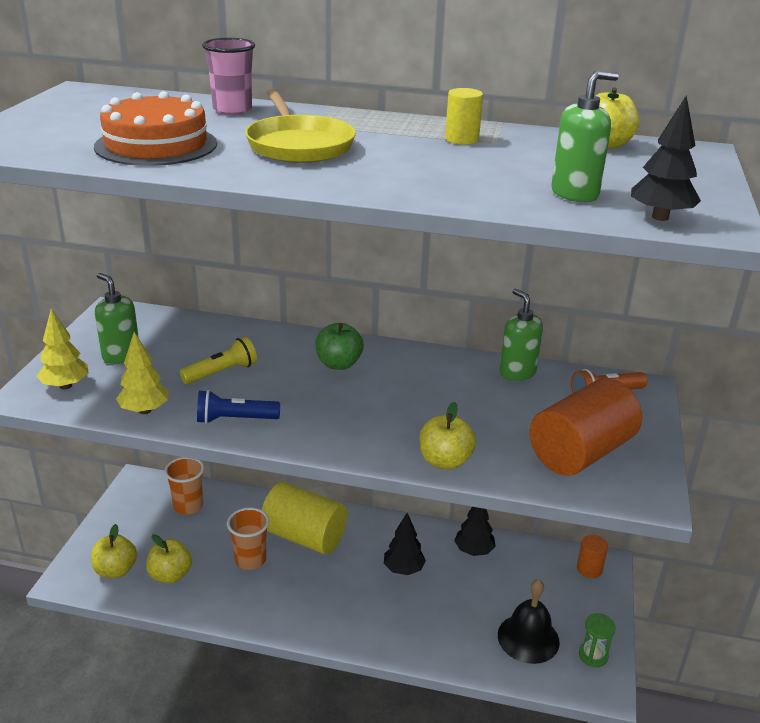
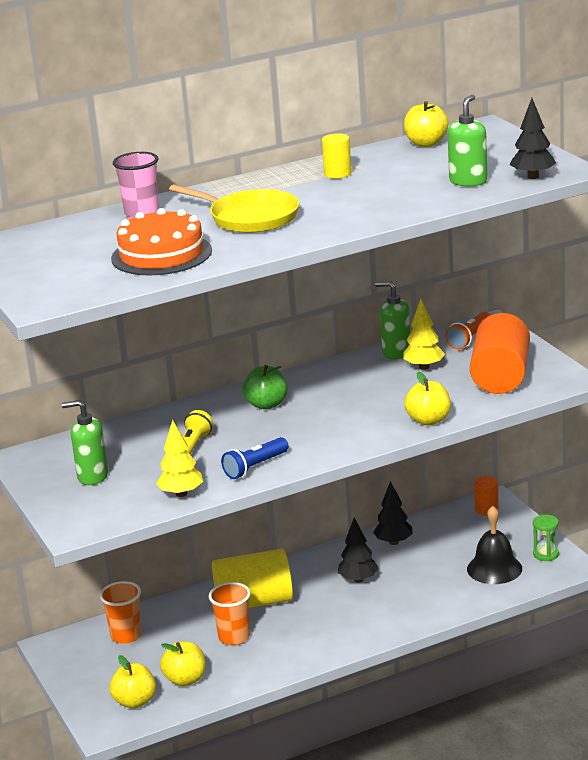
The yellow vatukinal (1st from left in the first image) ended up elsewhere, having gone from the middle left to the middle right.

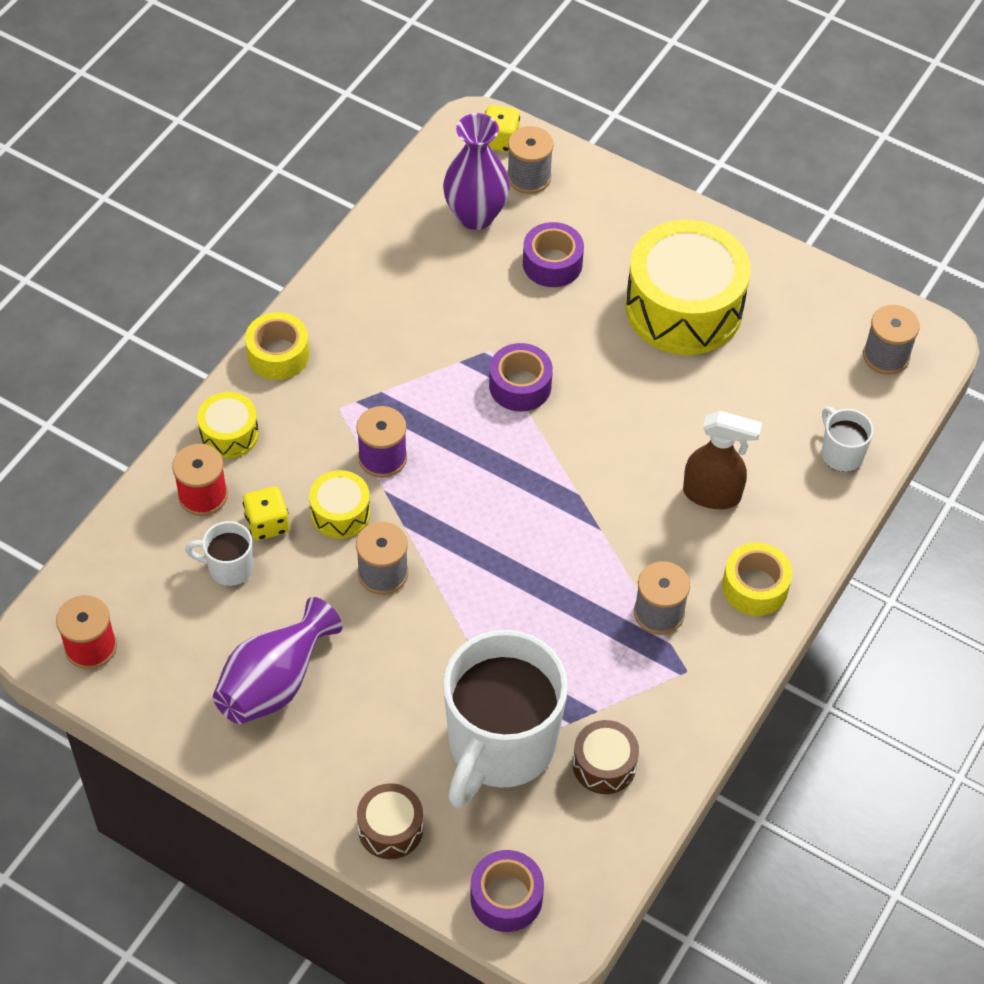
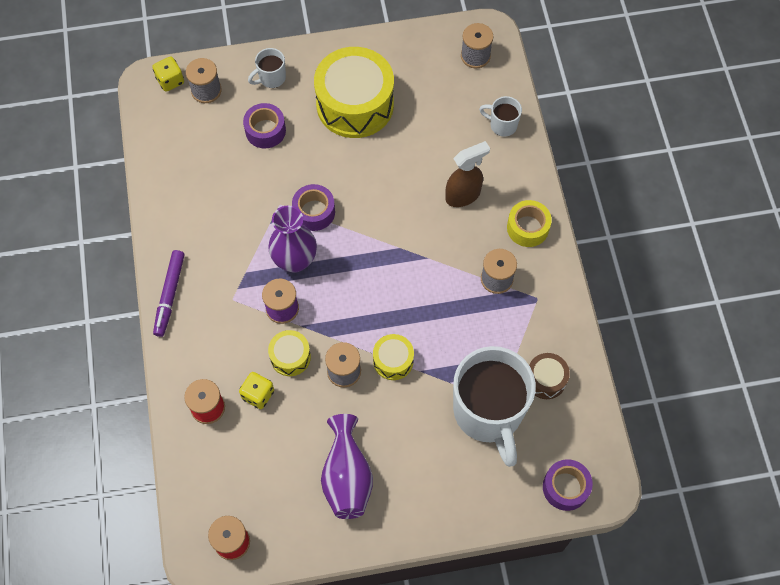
The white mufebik (1st from left) ended up elsewhere, having gone from the middle left to the top centre.
The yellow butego (1st from left in the first image) ended up elsewhere, having gone from the middle left to the centre.
Where the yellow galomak (1st from left) stood at the middle left, the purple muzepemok came to stand at the middle left.
The second view lost the brown butego (1st from left) at the bottom centre.
The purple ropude (2nd from left in the first image) ended up elsewhere, having gone from the top centre to the centre.

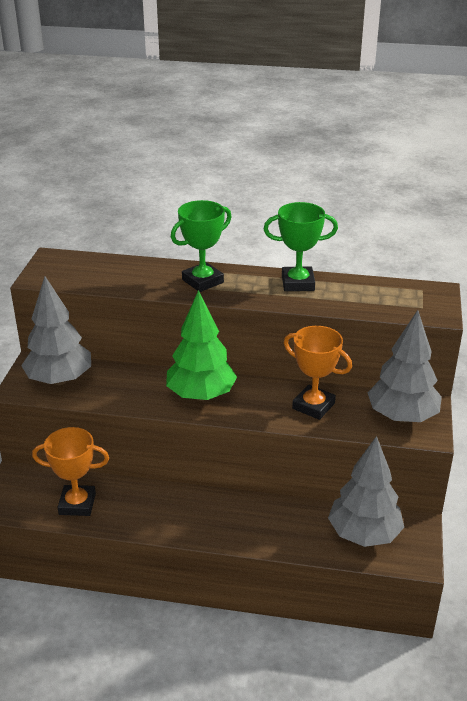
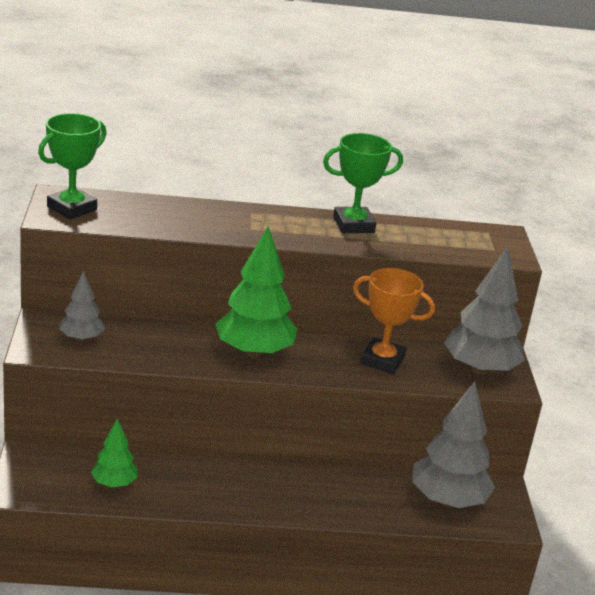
The size of the grey vatukinal (1st from left) at the middle left changed by a factor of 0.54.
Where the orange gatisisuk (1st from left) stood at the bottom left, the green vatukinal (1st from left) came to stand at the bottom left.
The green gatisisuk (1st from left) ended up elsewhere, having gone from the centre to the top left.

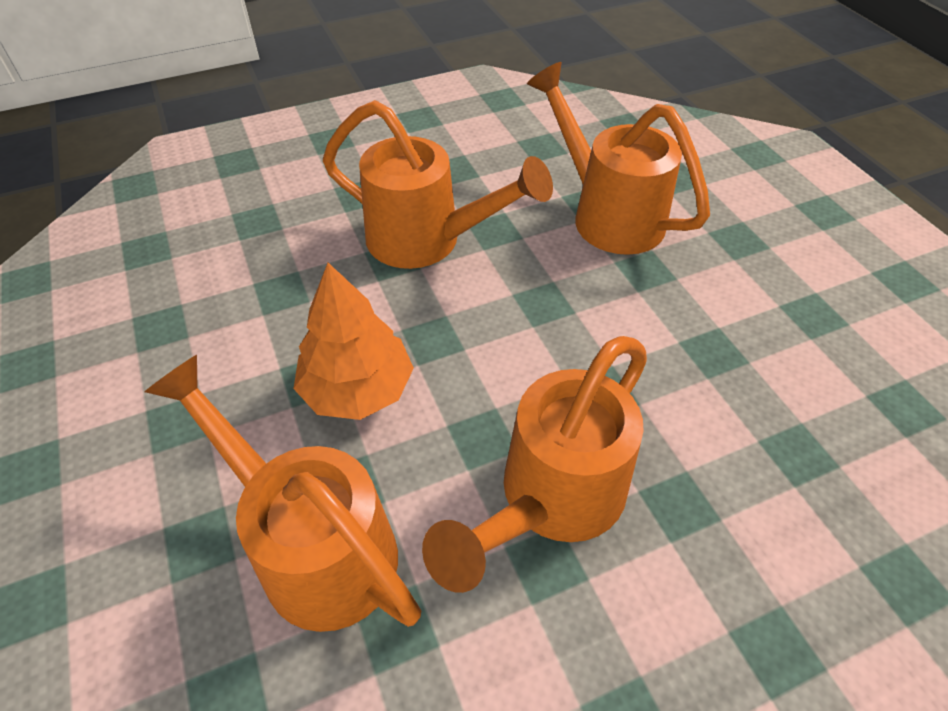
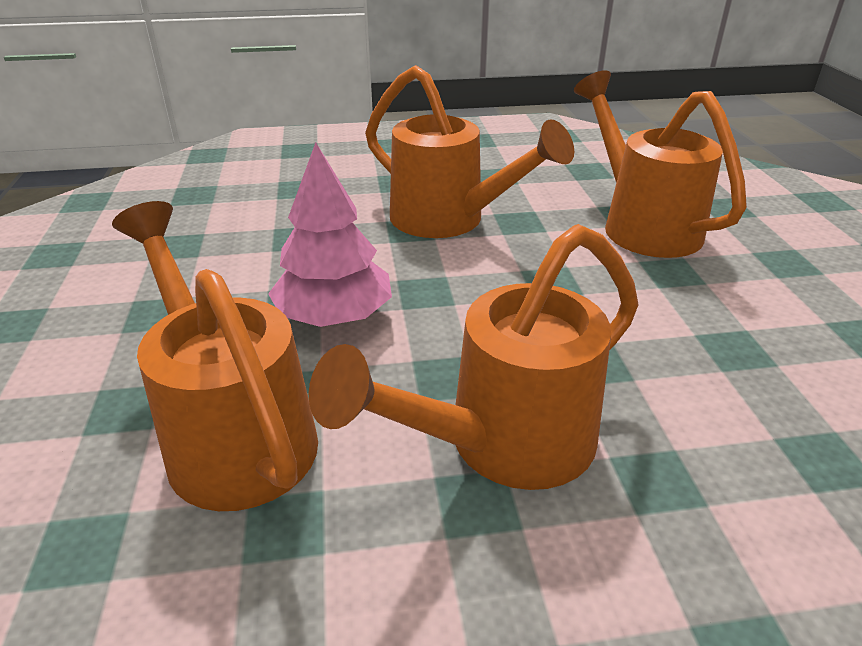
What was the orange vatukinal at the centre turned into the pink vatukinal at the centre.

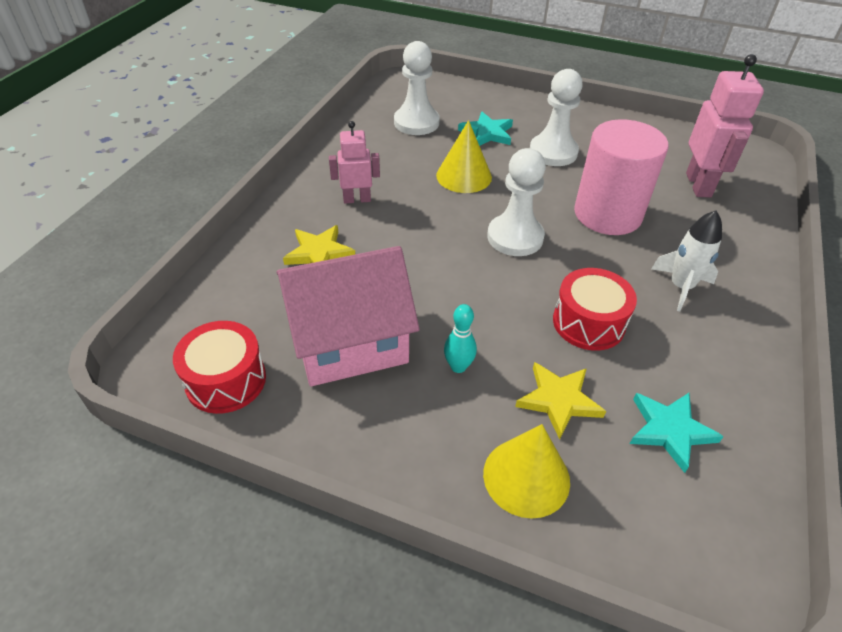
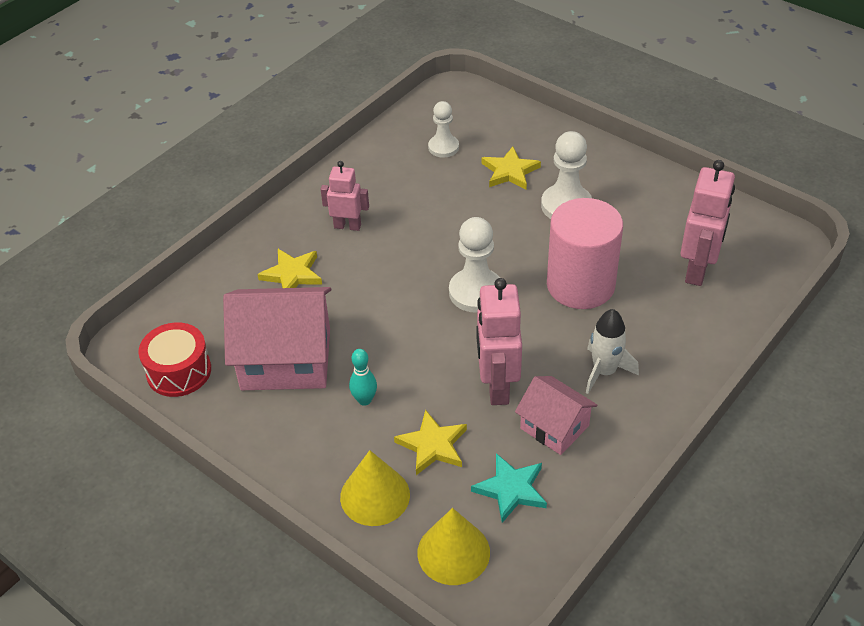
The size of the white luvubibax (1st from left) at the top centre changed by a factor of 0.64.
The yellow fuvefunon (1st from left in the first image) ended up elsewhere, having gone from the top centre to the bottom centre.
What was the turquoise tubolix (1st from left) at the top centre turned into the yellow tubolix (3rd from left) at the top centre.
Where the red butego (2nd from left) stood at the middle right, the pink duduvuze (2nd from left) came to stand at the centre.
The second view gained the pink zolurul (2nd from left) at the centre.

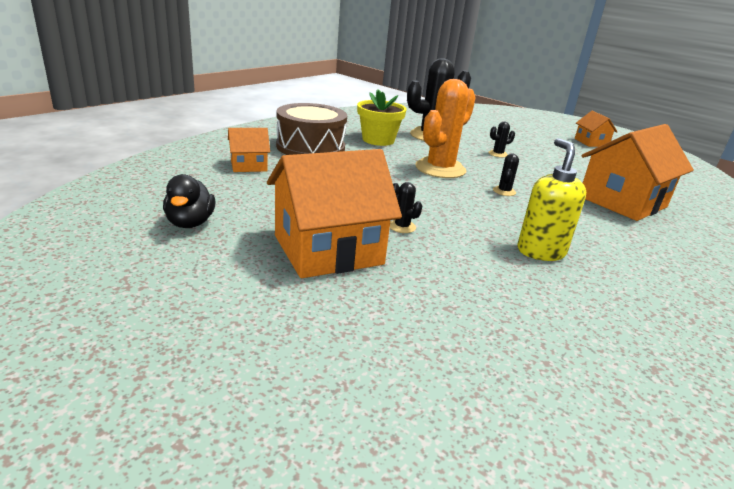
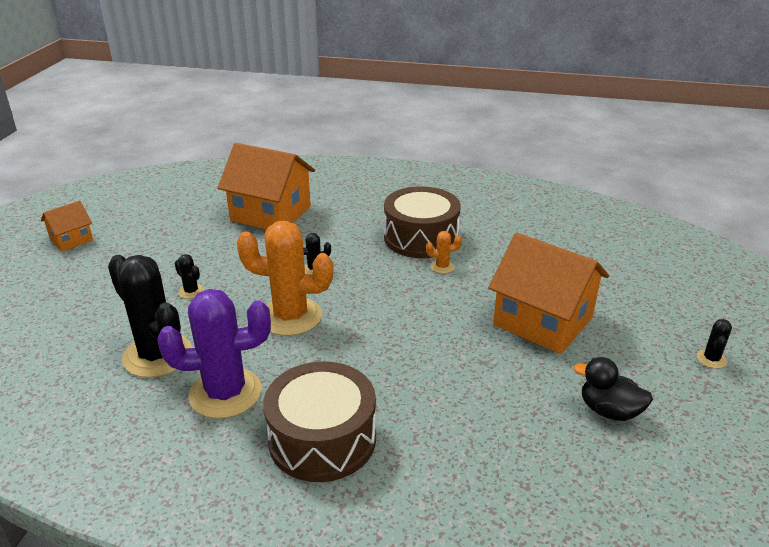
The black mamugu at the middle left ended up facing another way, 120 degrees counterclockwise from before.
The second view lost the orange zolurul (1st from left) at the top centre.
Where the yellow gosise stood at the top centre, the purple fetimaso came to stand at the middle left.
The black fetimaso (1st from left in the first image) ended up elsewhere, having gone from the centre to the middle right.
Where the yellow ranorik stood at the middle right, the brown butego (2nd from left) came to stand at the centre.
The second view gained the orange fetimaso (2nd from left) at the centre.

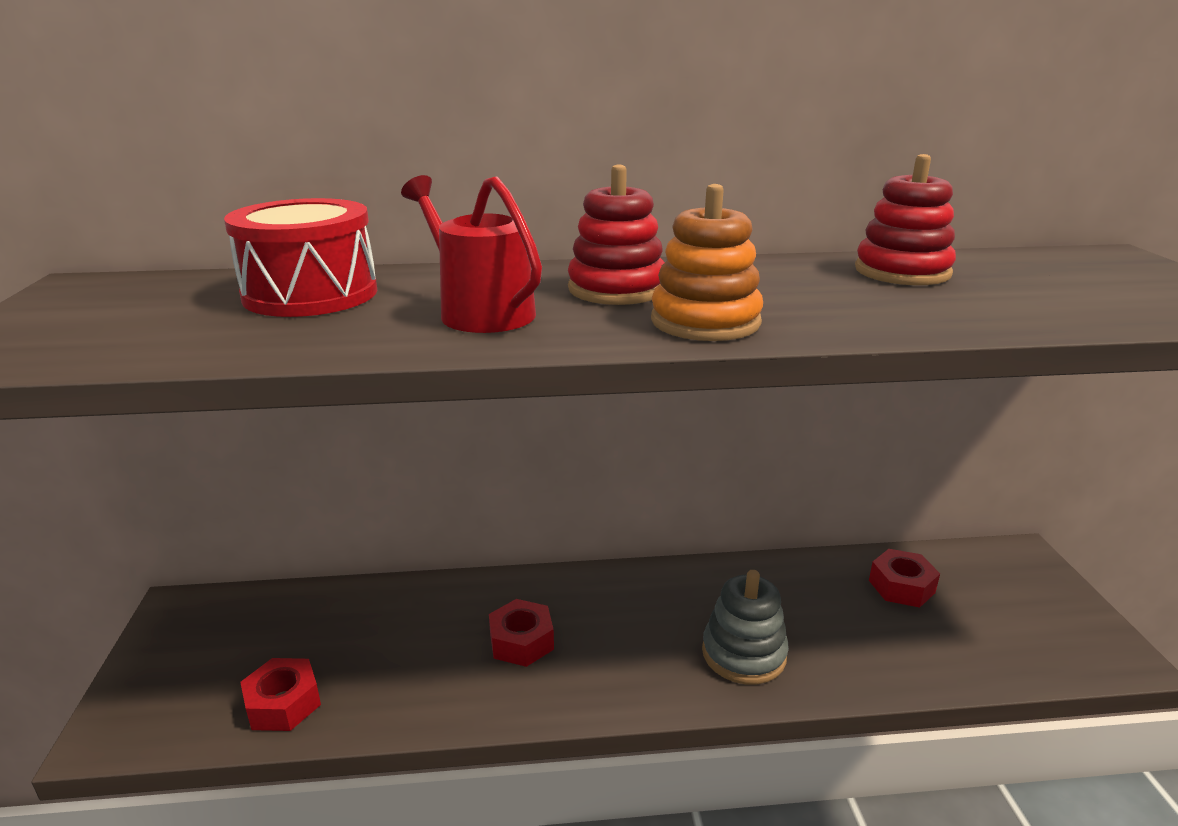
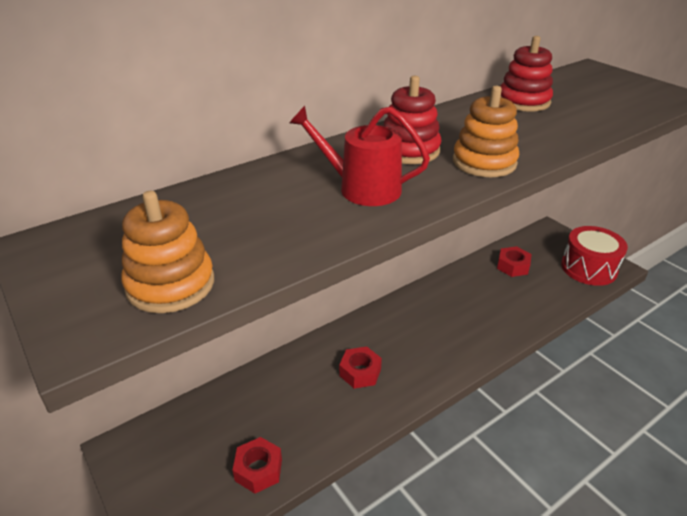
The red butego ended up elsewhere, having gone from the top left to the middle right.
The second view lost the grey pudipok at the bottom centre.
The second view gained the orange pudipok (1st from left) at the middle left.

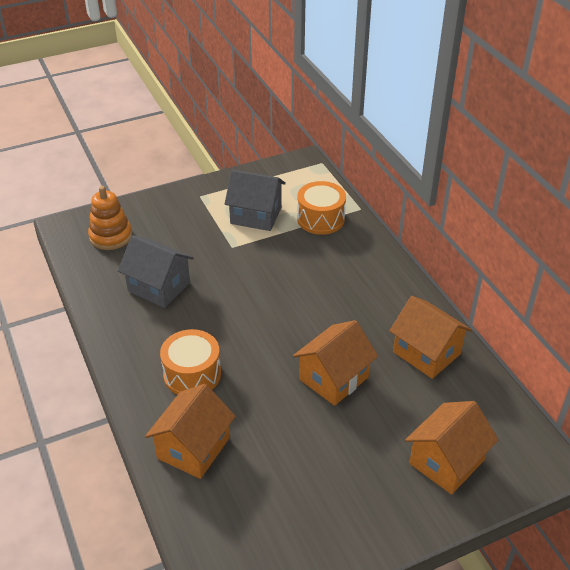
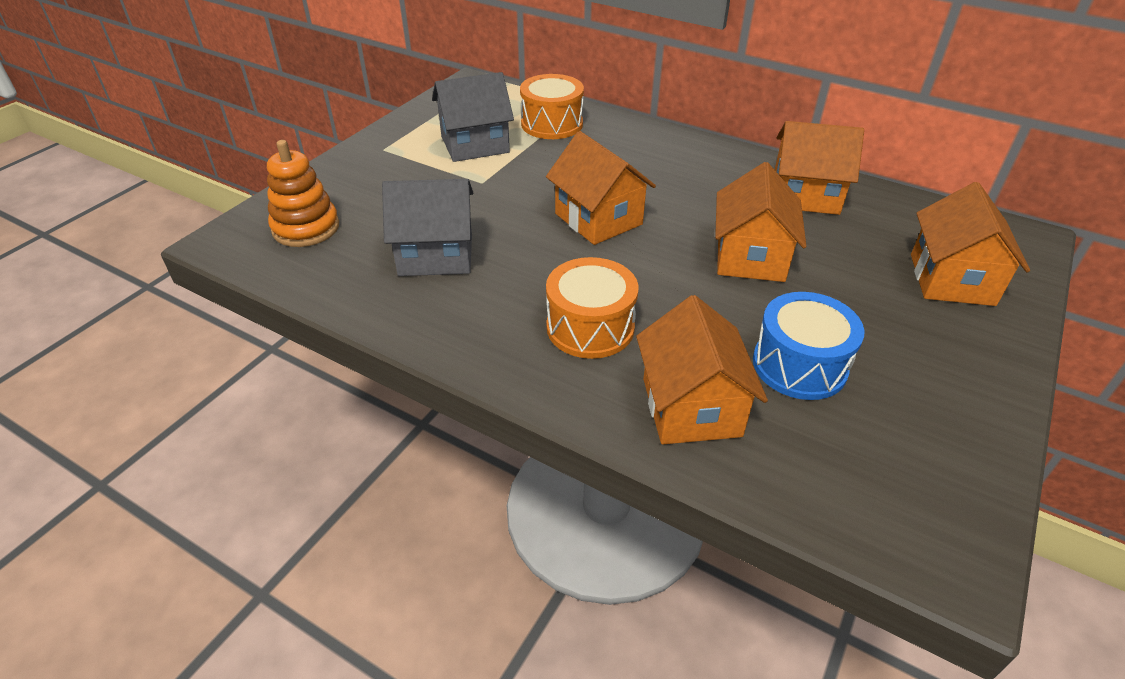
The second view gained the orange zolurul (1st from left) at the top centre.
The second view gained the blue butego at the middle right.

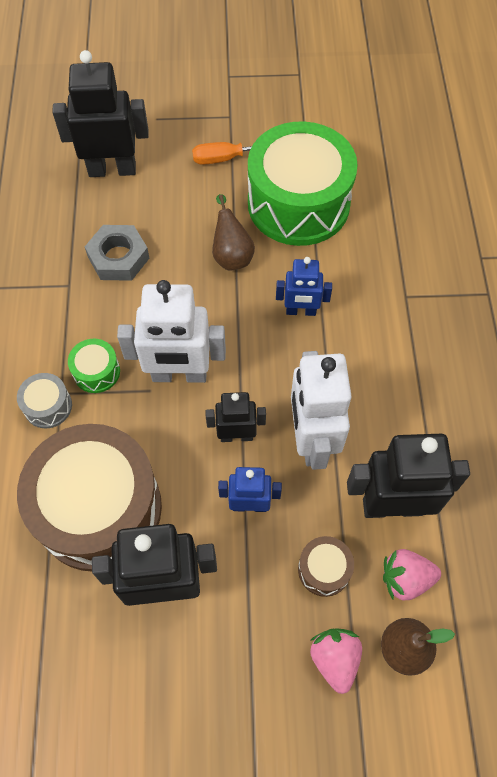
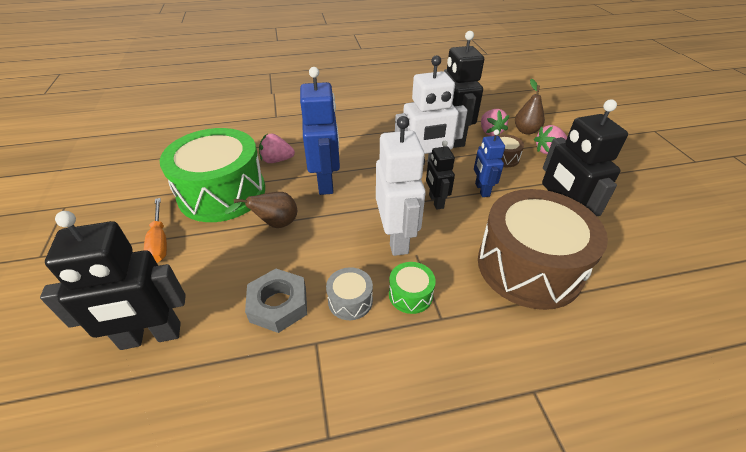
The grey butego ended up elsewhere, having gone from the middle left to the centre.
The black duduvuze (1st from left) at the top left ended up facing another way, 90 degrees counterclockwise from before.
The size of the blue duduvuze (2nd from left in the first image) at the centre changed by a factor of 1.74.
The second view gained the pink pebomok (1st from left) at the top centre.

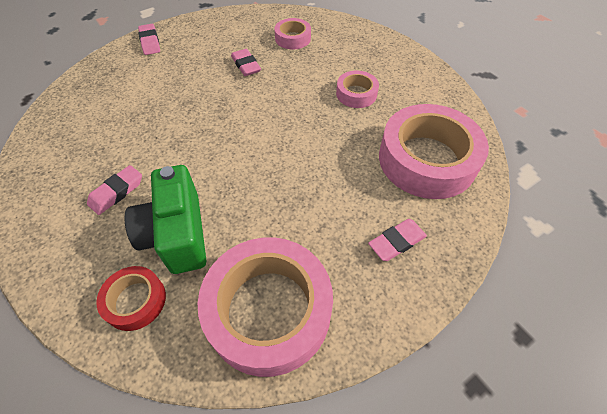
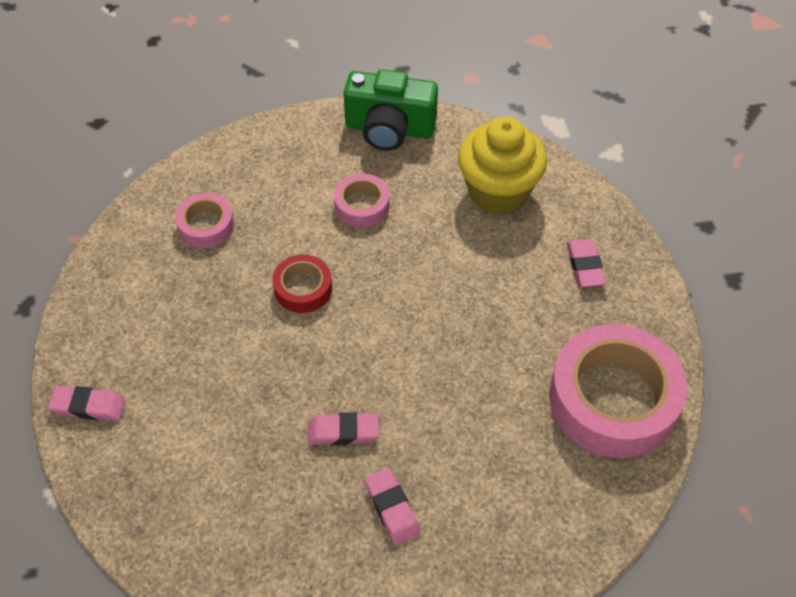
The red galomak ended up elsewhere, having gone from the bottom left to the centre.
The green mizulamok ended up elsewhere, having gone from the middle left to the top centre.
The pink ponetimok (3rd from left in the first image) ended up elsewhere, having gone from the top centre to the bottom centre.
Where the pink galomak (4th from left) stood at the middle right, the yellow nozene came to stand at the top centre.

